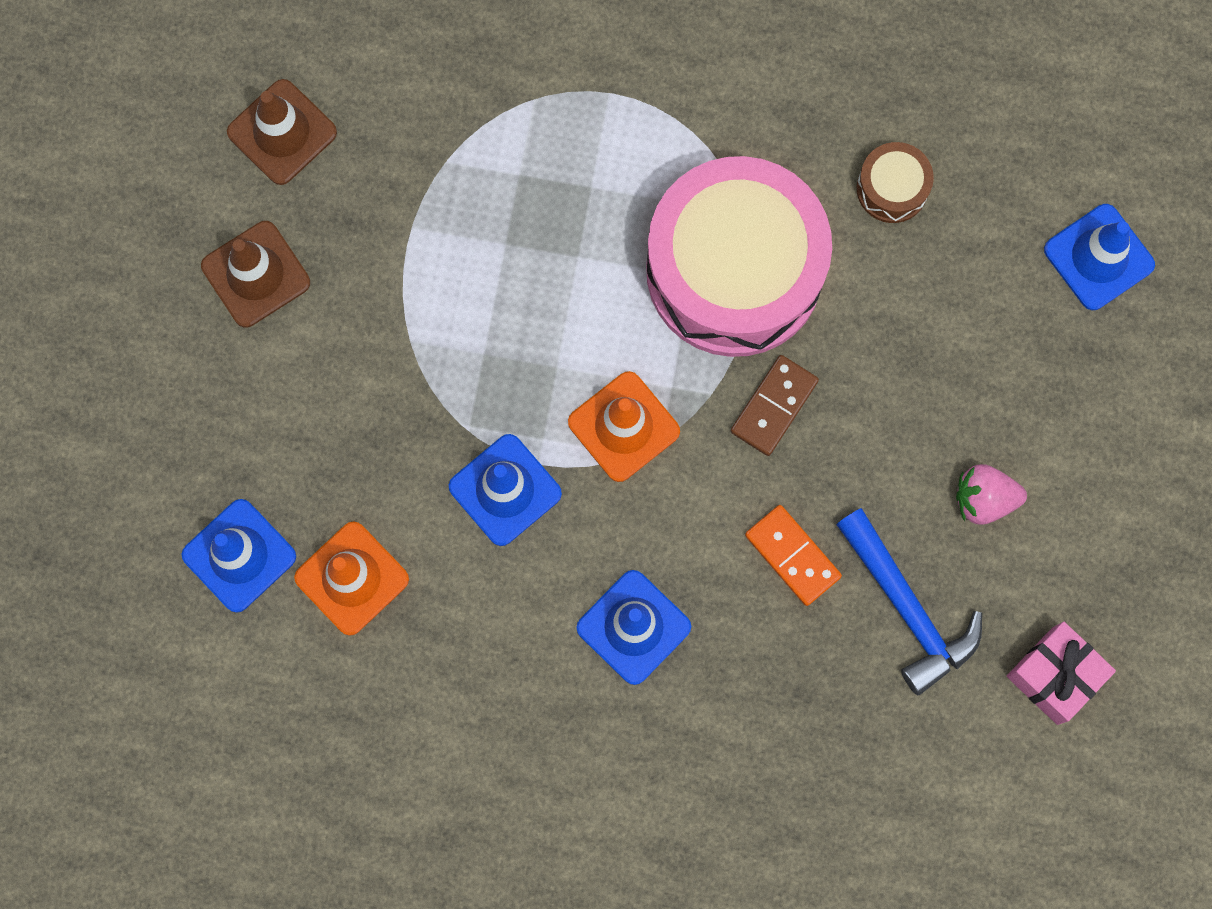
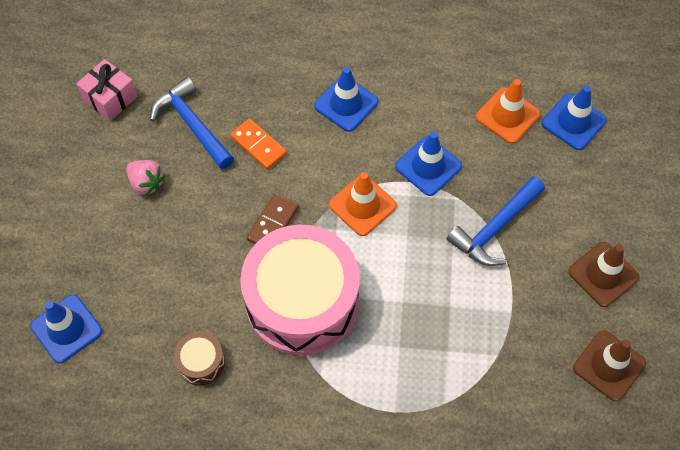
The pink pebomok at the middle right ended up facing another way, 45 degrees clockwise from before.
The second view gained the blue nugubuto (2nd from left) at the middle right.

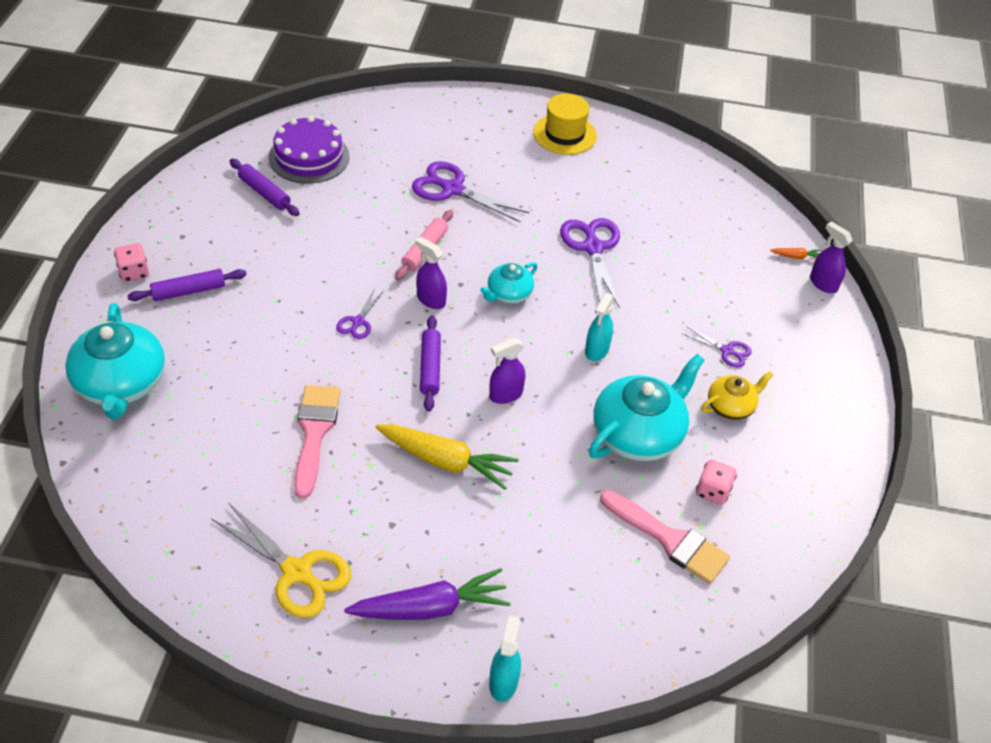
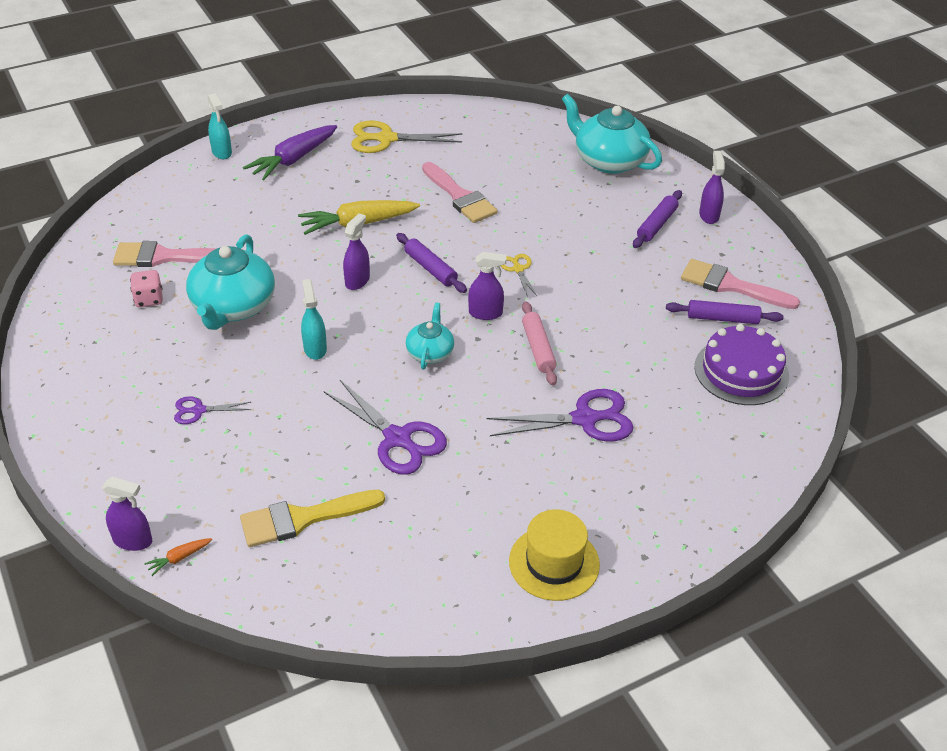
Where the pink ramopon (1st from left) stood at the middle left, the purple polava (4th from left) came to stand at the top right.
What was the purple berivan (1st from left) at the centre turned into the yellow berivan (2nd from left) at the centre.
The second view lost the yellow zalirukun at the middle right.
The second view gained the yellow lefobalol at the bottom left.
The second view gained the pink lefobalol (3rd from left) at the middle right.

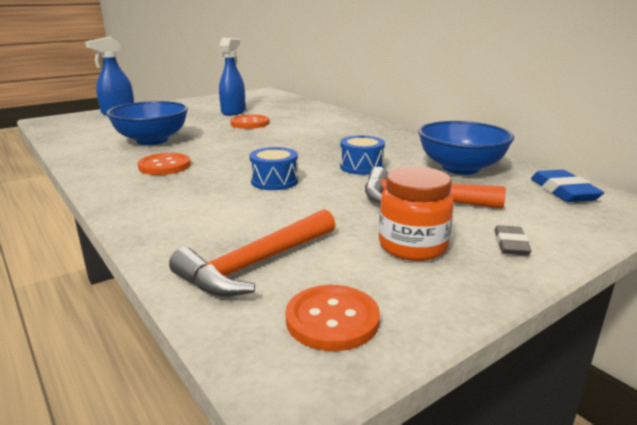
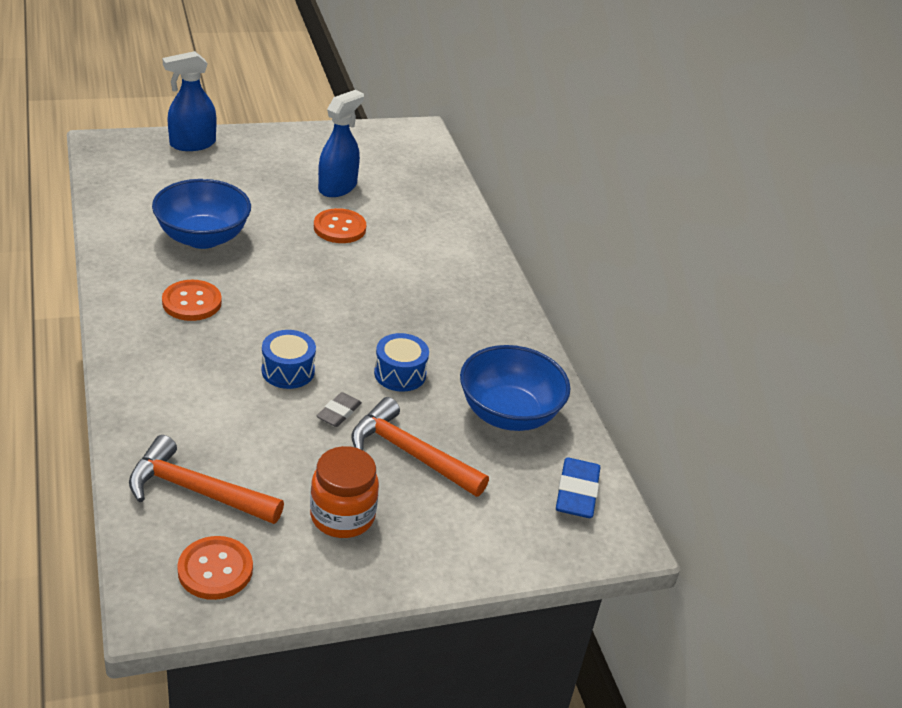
The orange nugubuto (1st from left) at the centre ended up facing another way, 45 degrees clockwise from before.
The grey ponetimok ended up elsewhere, having gone from the middle right to the centre.

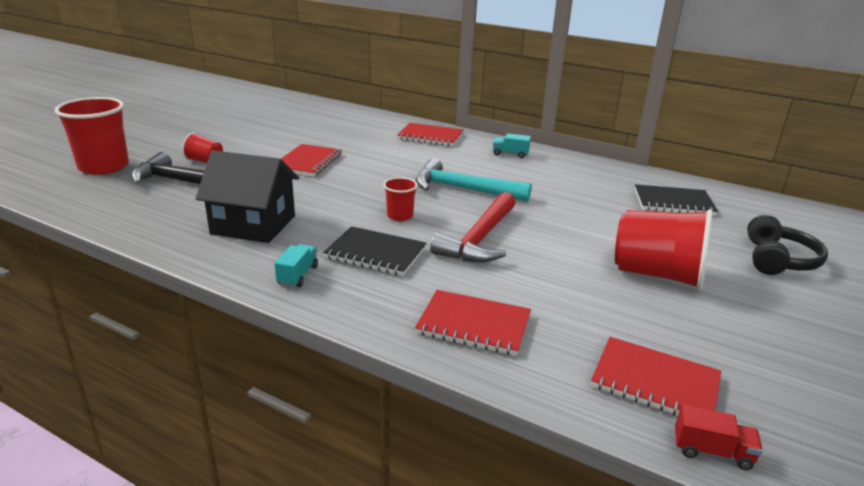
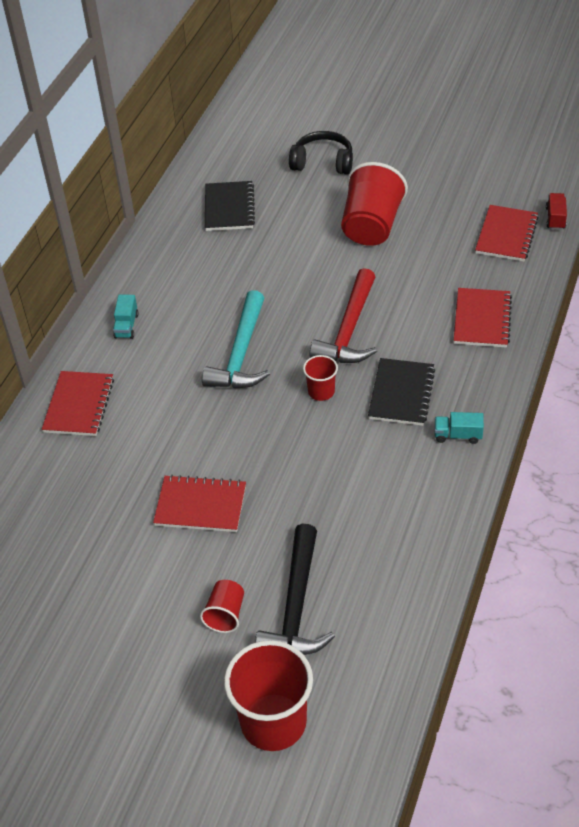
The second view lost the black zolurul at the middle left.
The red nugubuto at the centre ended up facing another way, 90 degrees clockwise from before.

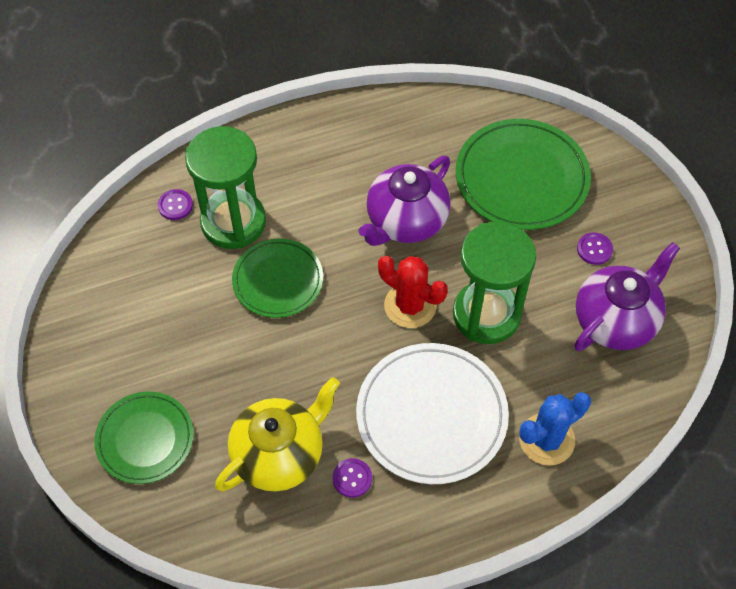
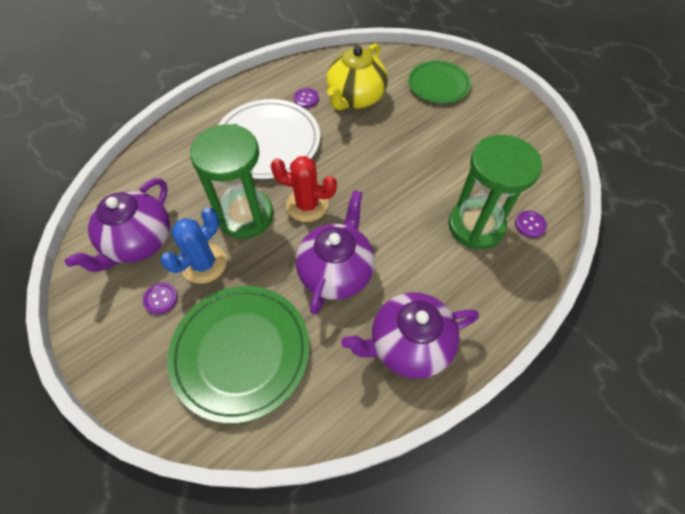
The second view lost the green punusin (2nd from left) at the centre.
The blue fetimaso ended up elsewhere, having gone from the bottom right to the middle left.
The second view gained the purple zalirukun (3rd from left) at the centre.

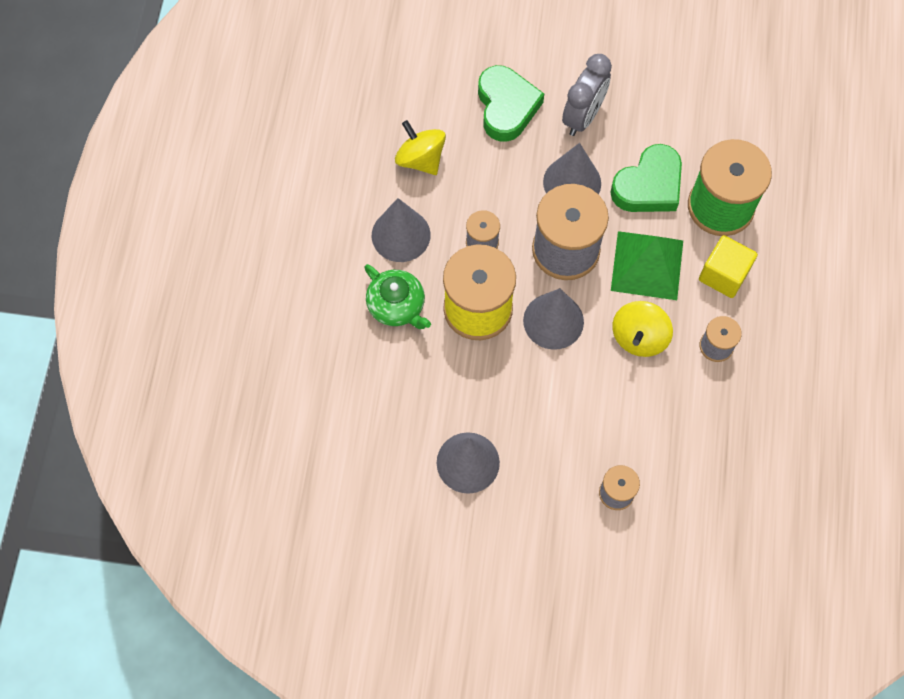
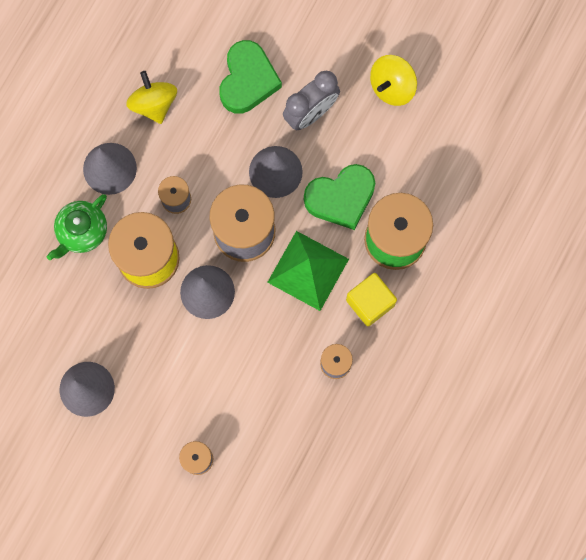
The green zalirukun at the centre ended up facing another way, 60 degrees clockwise from before.
The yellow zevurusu (2nd from left) ended up elsewhere, having gone from the middle right to the top right.

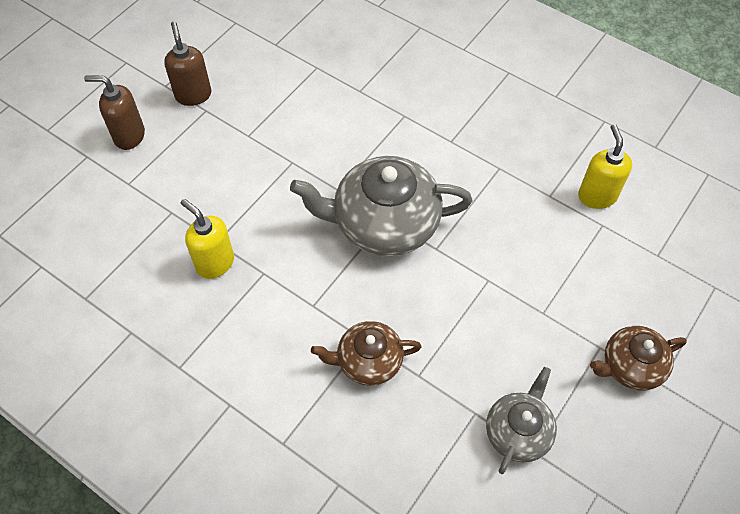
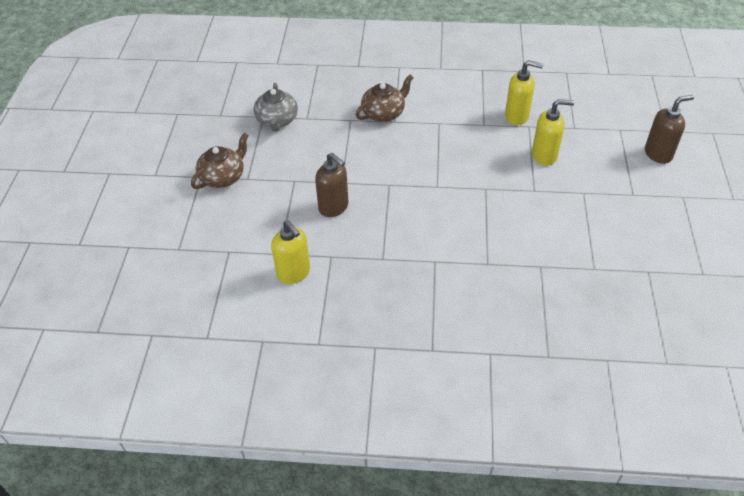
The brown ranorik (2nd from left in the first image) ended up elsewhere, having gone from the top left to the centre.
The second view lost the grey zalirukun (1st from left) at the centre.
The second view gained the yellow ranorik (3rd from left) at the top right.

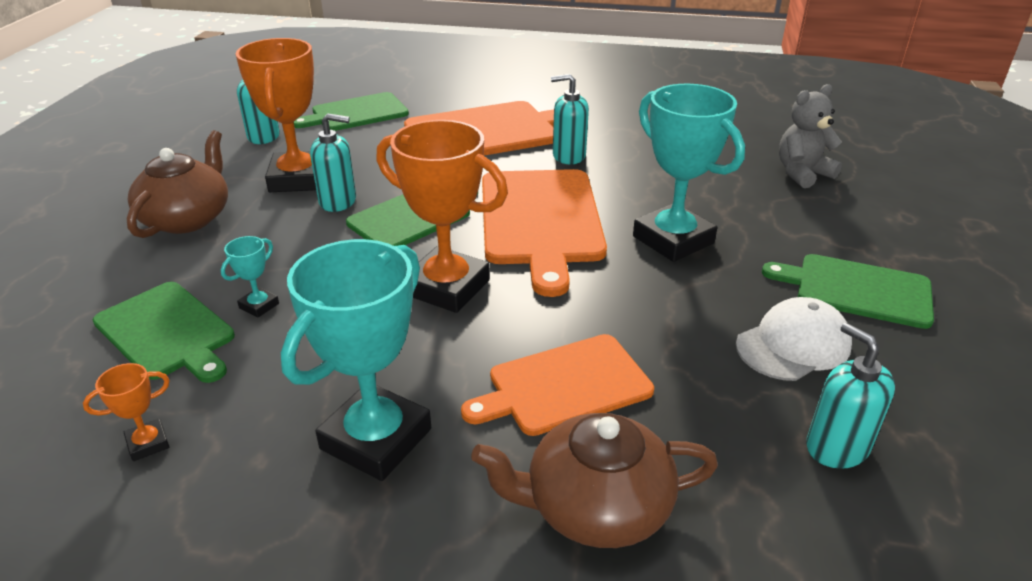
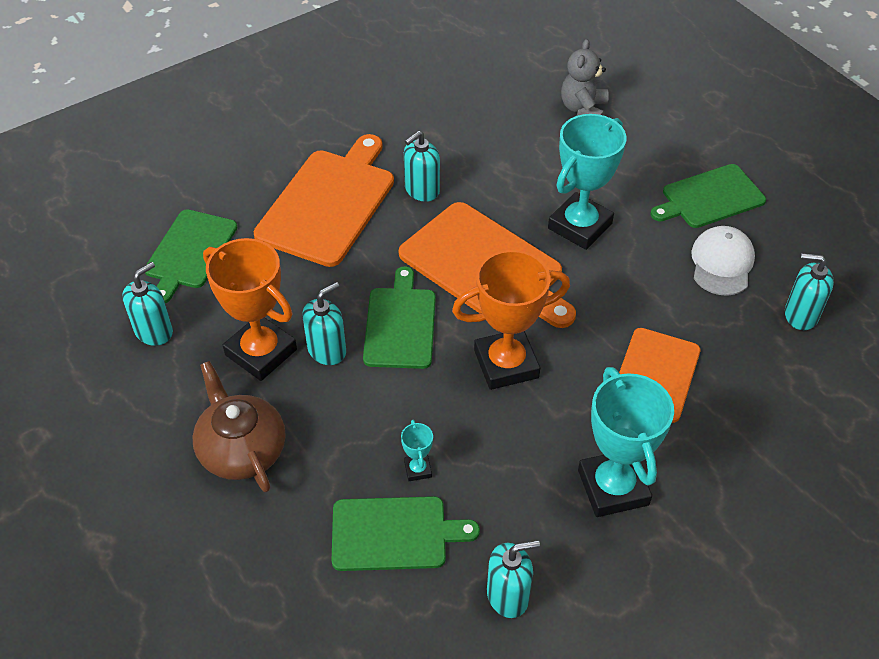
Where the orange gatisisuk (1st from left) stood at the bottom left, the turquoise ranorik (4th from left) came to stand at the bottom centre.
The second view lost the brown zalirukun (2nd from left) at the bottom centre.
The turquoise gatisisuk (3rd from left in the first image) at the top right ended up facing another way, 60 degrees counterclockwise from before.

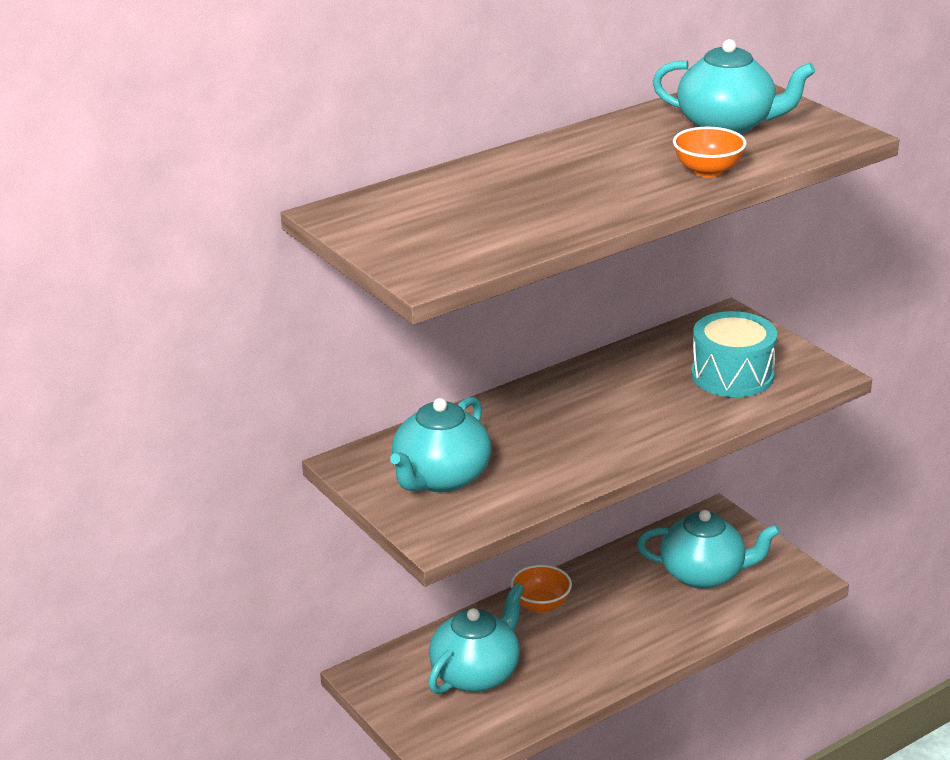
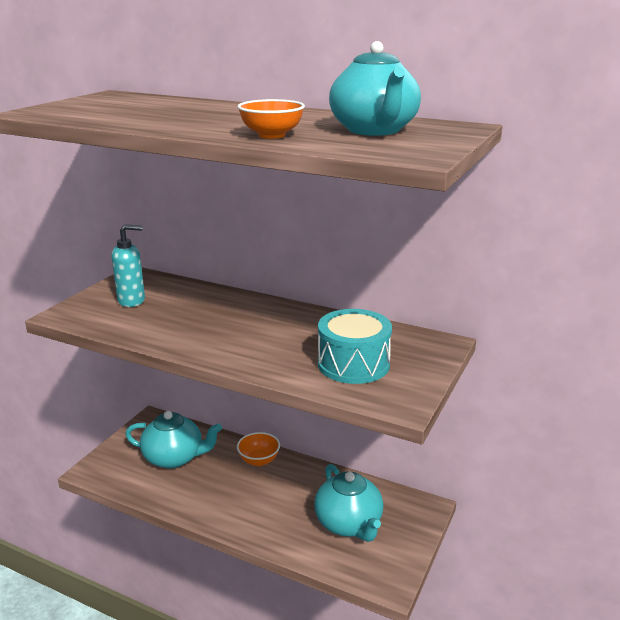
Where the turquoise zalirukun (1st from left) stood at the centre, the turquoise ranorik came to stand at the middle left.

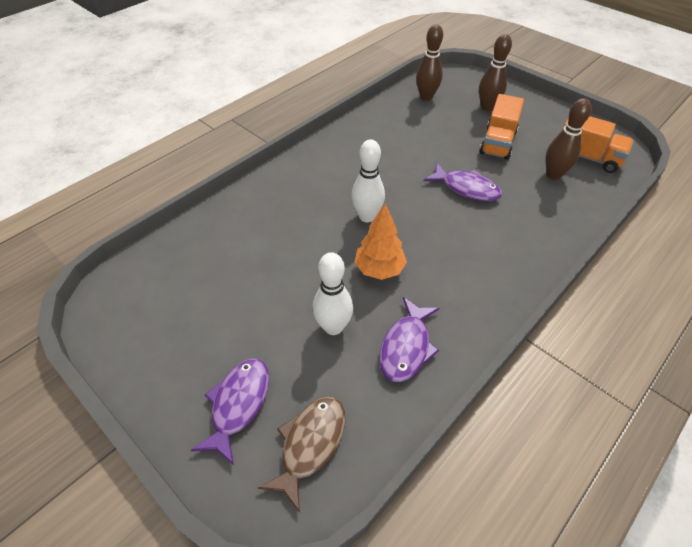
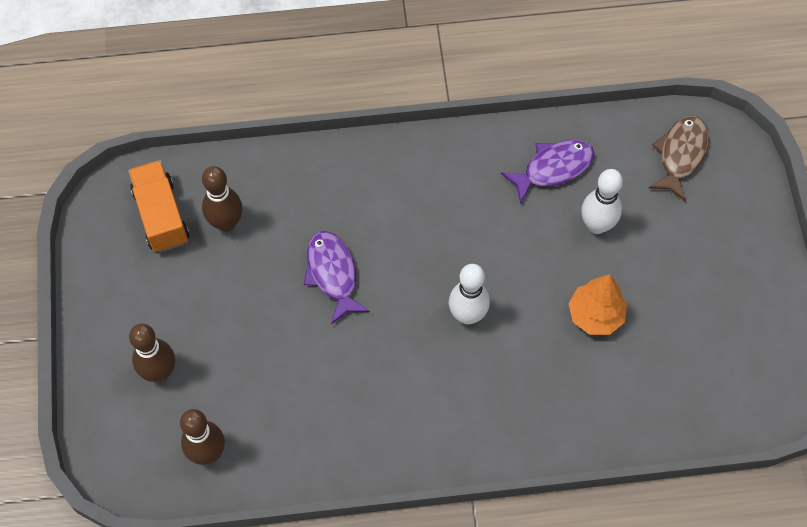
The second view lost the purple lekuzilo (1st from left) at the bottom left.
The brown lekuzilo at the bottom centre ended up facing another way, 135 degrees clockwise from before.
The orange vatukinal ended up elsewhere, having gone from the centre to the middle right.
The second view lost the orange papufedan (1st from left) at the top right.

